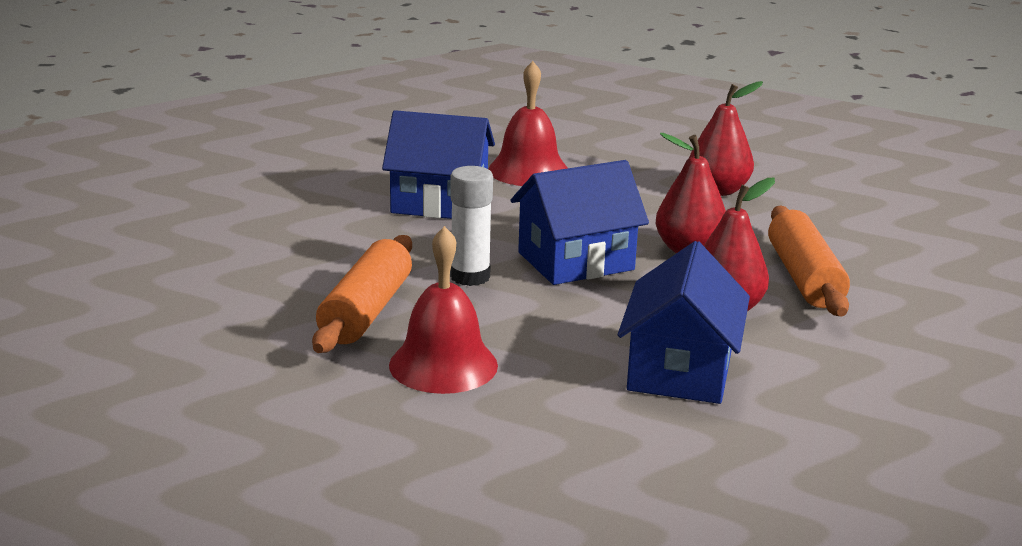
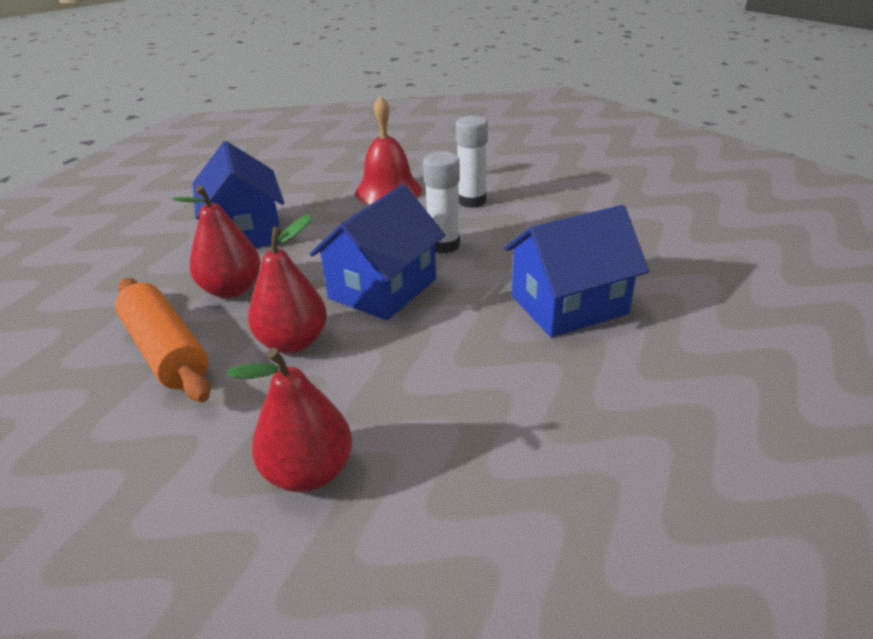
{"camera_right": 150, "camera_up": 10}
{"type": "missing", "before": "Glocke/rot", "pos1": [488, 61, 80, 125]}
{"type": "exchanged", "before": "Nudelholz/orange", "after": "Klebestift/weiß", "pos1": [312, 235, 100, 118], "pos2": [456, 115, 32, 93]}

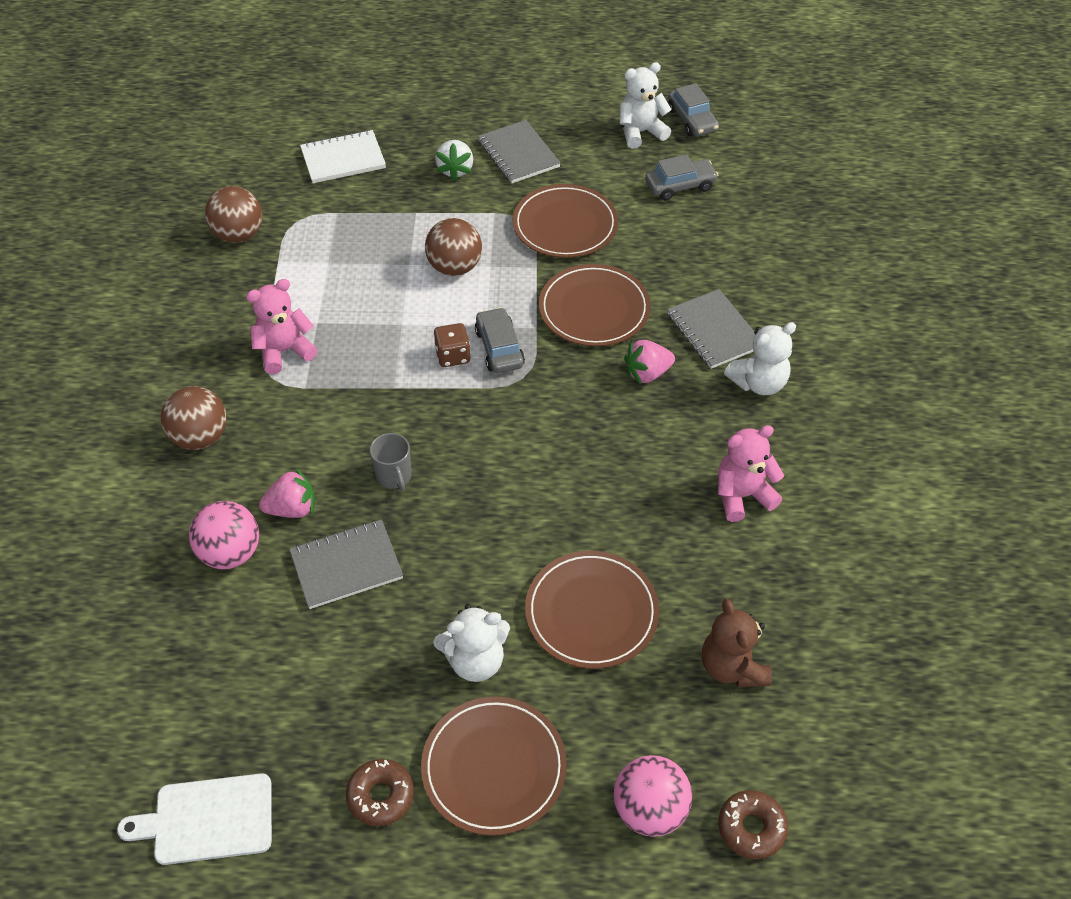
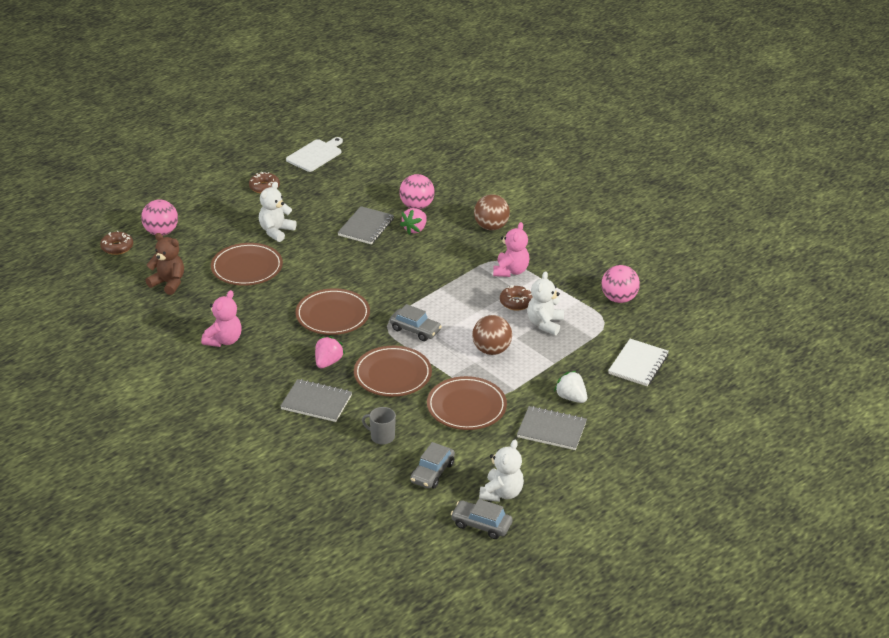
{"camera_right": 135, "camera_up": -15}
{"type": "missing", "before": "Spielwürfel/braun", "pos1": [434, 323, 36, 44]}
{"type": "appeared", "after": "Donut/braun", "pos2": [500, 285, 33, 25]}
{"type": "relocated", "before": "Tasse/grau", "pos1": [370, 433, 42, 58], "pos2": [362, 407, 34, 38]}
{"type": "relocated", "before": "Teller/braun", "pos1": [421, 697, 146, 139], "pos2": [295, 288, 75, 47]}
{"type": "relocated", "before": "Teddybär/weiß", "pos1": [724, 322, 72, 73], "pos2": [527, 271, 37, 64]}
{"type": "colour", "before": "Ball/braun", "after": "Ball/rosa", "pos1": [205, 186, 57, 57], "pos2": [601, 265, 39, 38]}

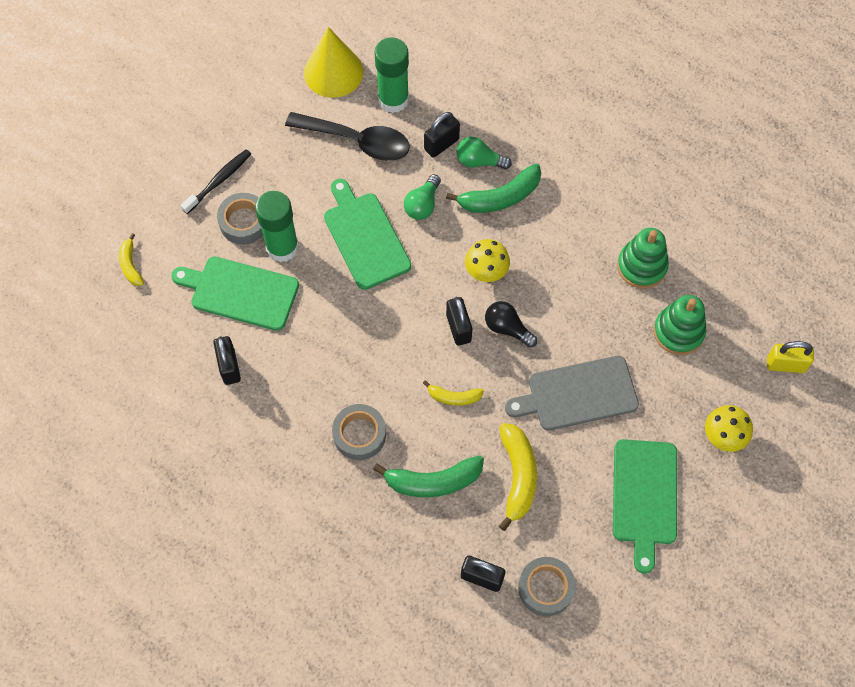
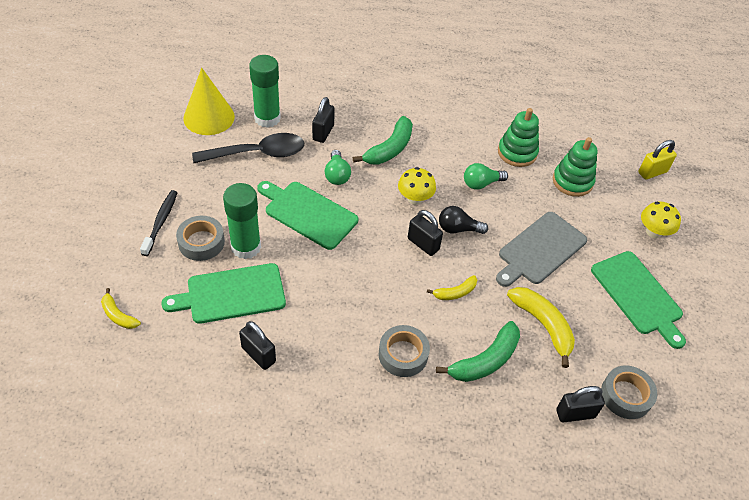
{"camera_right": -35, "camera_up": -15}
{"type": "relocated", "before": "Glühbirne/grün", "pos1": [457, 137, 55, 33], "pos2": [464, 163, 44, 27]}

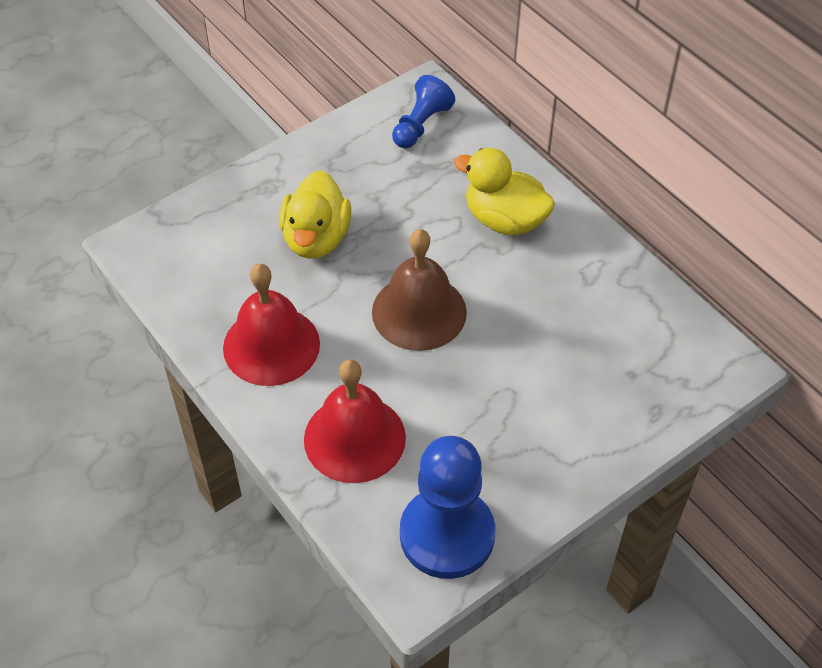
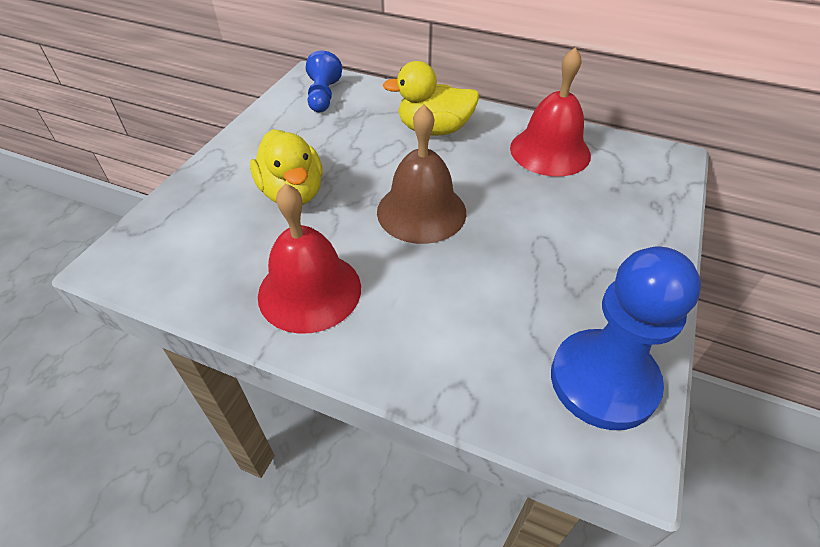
{"camera_right": -30, "camera_up": -5}
{"type": "relocated", "before": "Glocke/rot", "pos1": [304, 360, 102, 123], "pos2": [510, 47, 81, 130]}

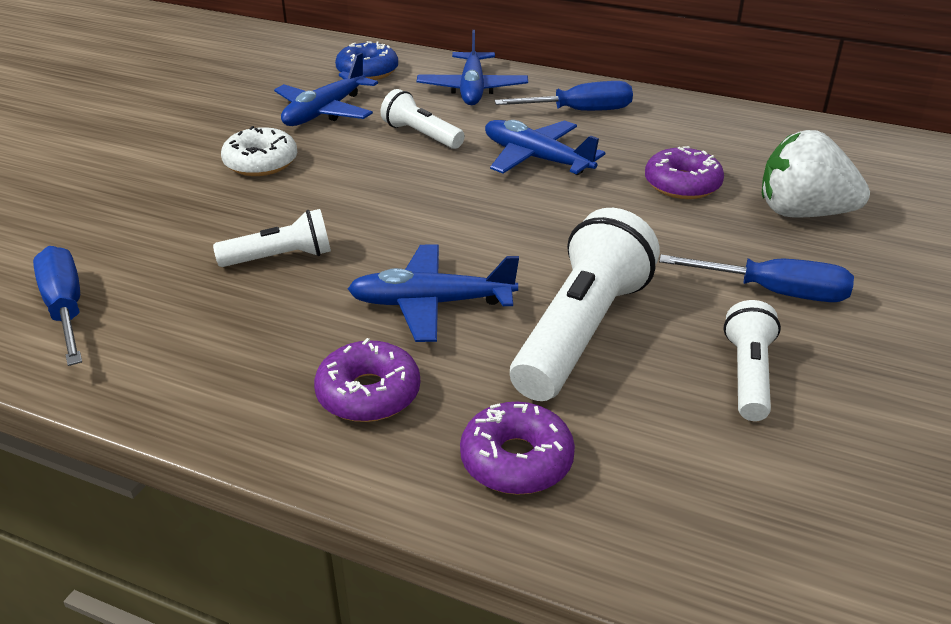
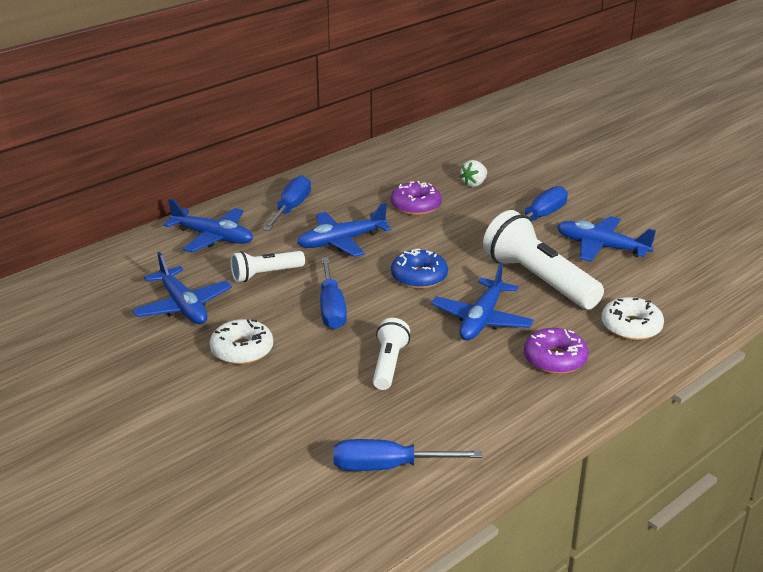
{"camera_right": -65, "camera_up": -5}
{"type": "appeared", "after": "Schraubenzieher/blau", "pos2": [320, 257, 27, 72]}
{"type": "relocated", "before": "Donut/blau", "pos1": [335, 41, 63, 39], "pos2": [391, 249, 57, 40]}
{"type": "exchanged", "before": "Taschenlampe/weiß", "after": "Flugzeug/blau", "pos1": [723, 300, 58, 121], "pos2": [557, 216, 99, 46]}
{"type": "colour", "before": "Donut/lila", "after": "Donut/weiß", "pos1": [460, 402, 115, 93], "pos2": [601, 297, 63, 43]}
{"type": "size", "before": "Erdbeere/weiß", "pos1": [762, 130, 108, 87], "pos2": [460, 160, 27, 27], "scale": 0.51}

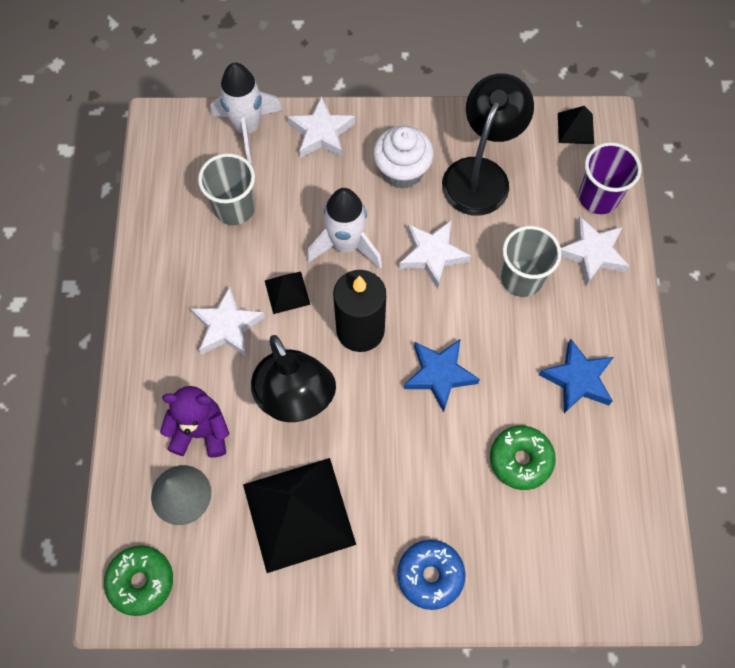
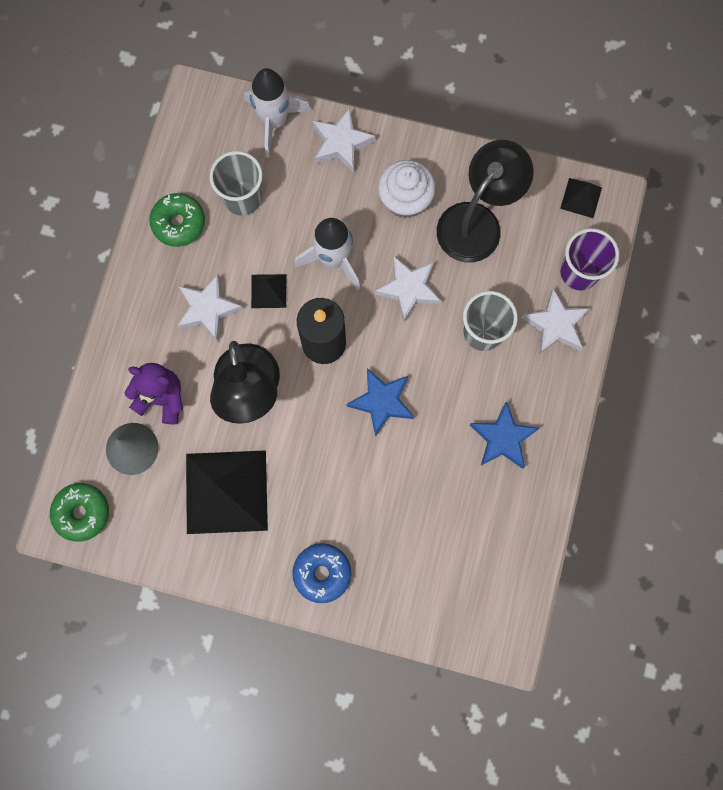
{"camera_right": 15, "camera_up": 10}
{"type": "relocated", "before": "Donut/grün", "pos1": [490, 426, 66, 64], "pos2": [149, 193, 56, 54]}

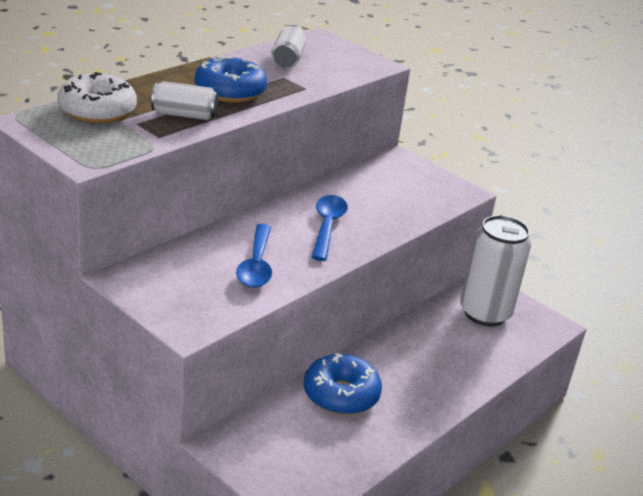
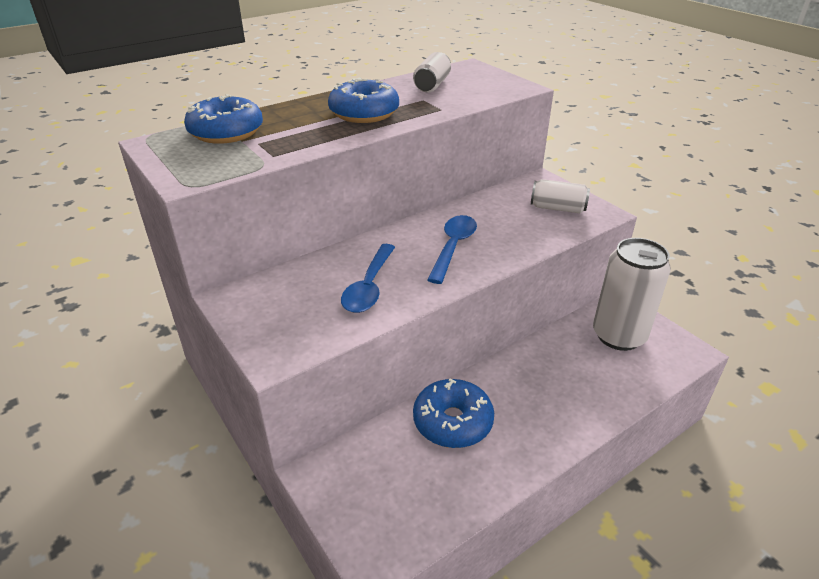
{"camera_right": 15, "camera_up": 5}
{"type": "relocated", "before": "Dose/weiß", "pos1": [151, 81, 67, 39], "pos2": [531, 179, 59, 34]}
{"type": "colour", "before": "Donut/weiß", "after": "Donut/blau", "pos1": [57, 72, 80, 51], "pos2": [184, 94, 79, 50]}

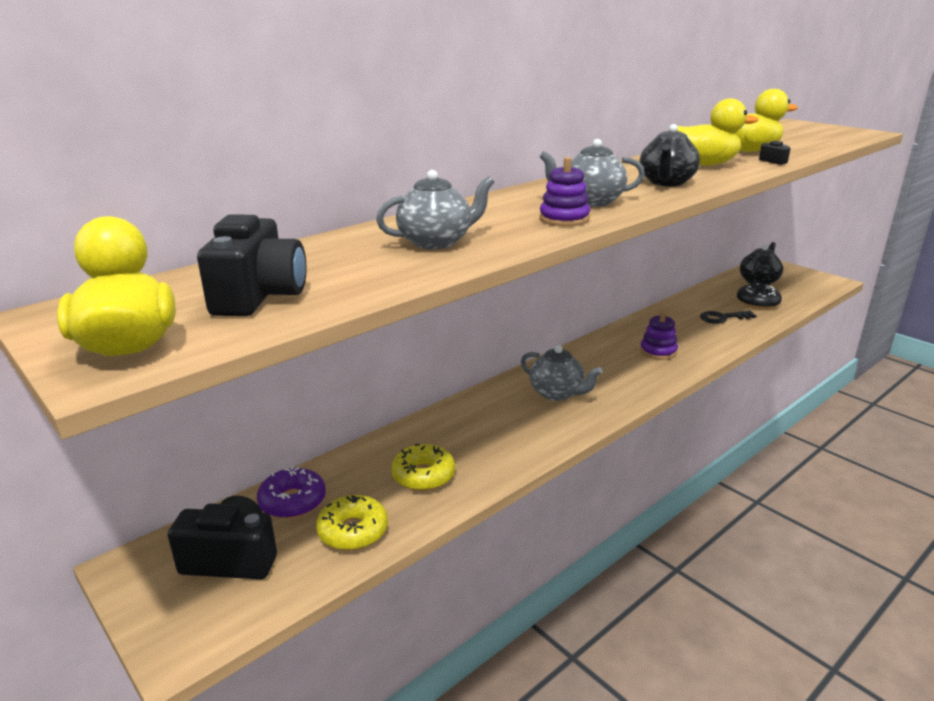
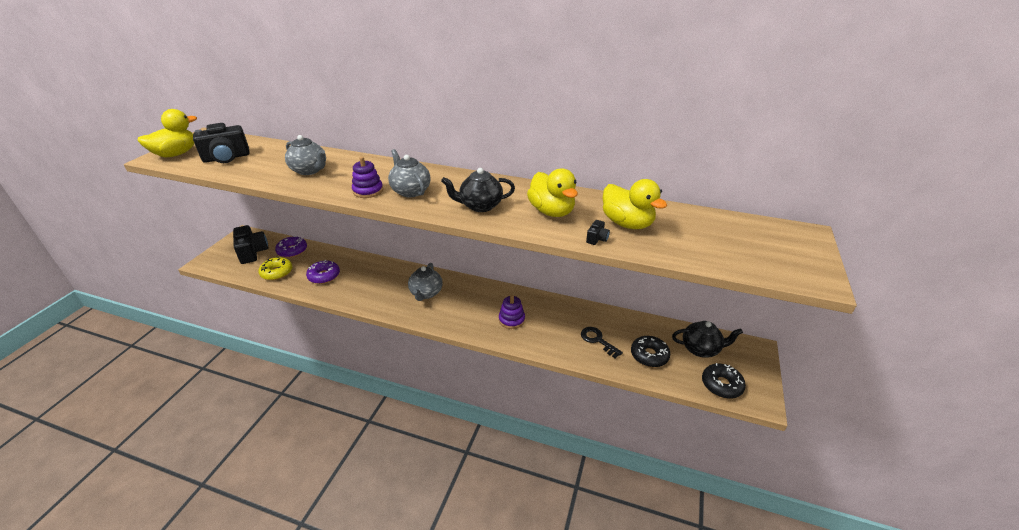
{"camera_right": 60, "camera_up": 10}
{"type": "appeared", "after": "Donut/schwarz", "pos2": [702, 363, 44, 36]}
{"type": "colour", "before": "Donut/gelb", "after": "Donut/lila", "pos1": [391, 444, 64, 47], "pos2": [306, 260, 34, 24]}

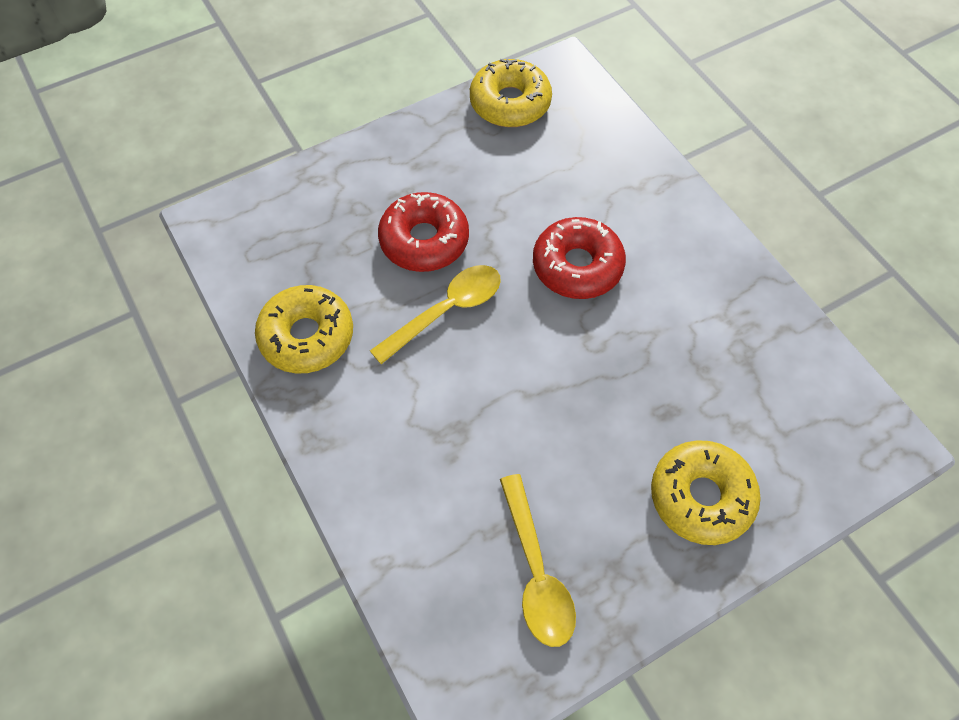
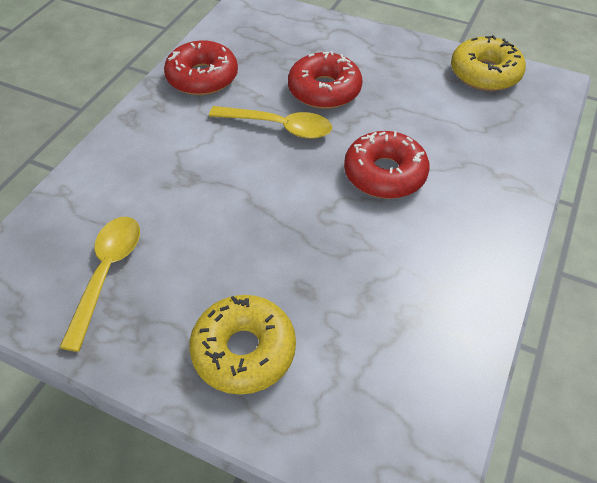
{"camera_right": 55, "camera_up": -10}
{"type": "colour", "before": "Donut/gelb", "after": "Donut/rot", "pos1": [255, 285, 98, 88], "pos2": [164, 40, 74, 55]}
{"type": "spun", "before": "Löffel/gelb", "pos1": [500, 474, 76, 173], "pos2": [59, 217, 81, 135], "turn": 150}

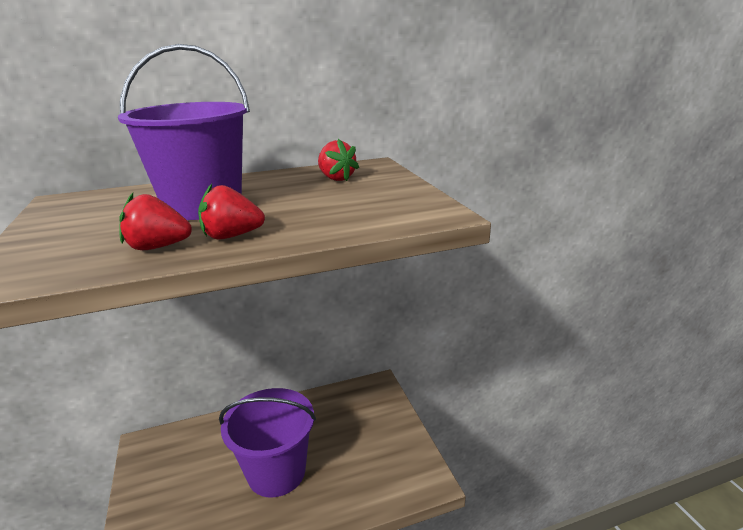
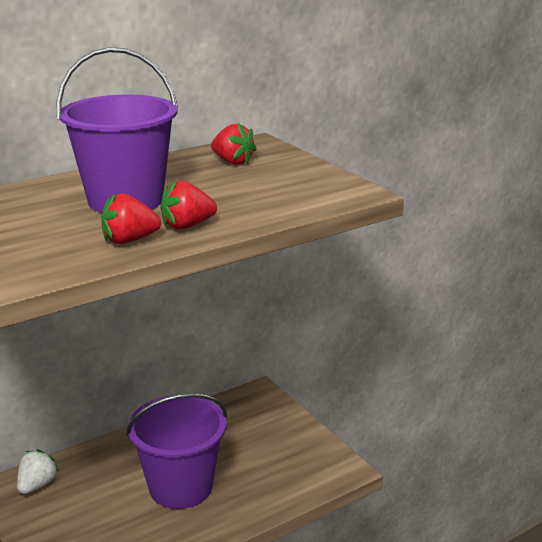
{"camera_right": -15, "camera_up": 0}
{"type": "appeared", "after": "Erdbeere/weiß", "pos2": [17, 449, 42, 45]}

